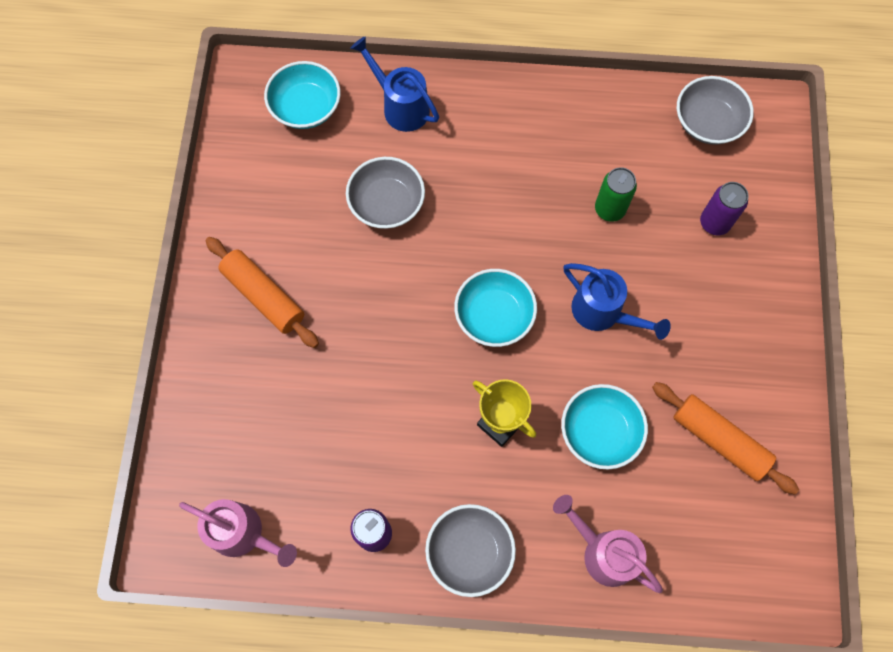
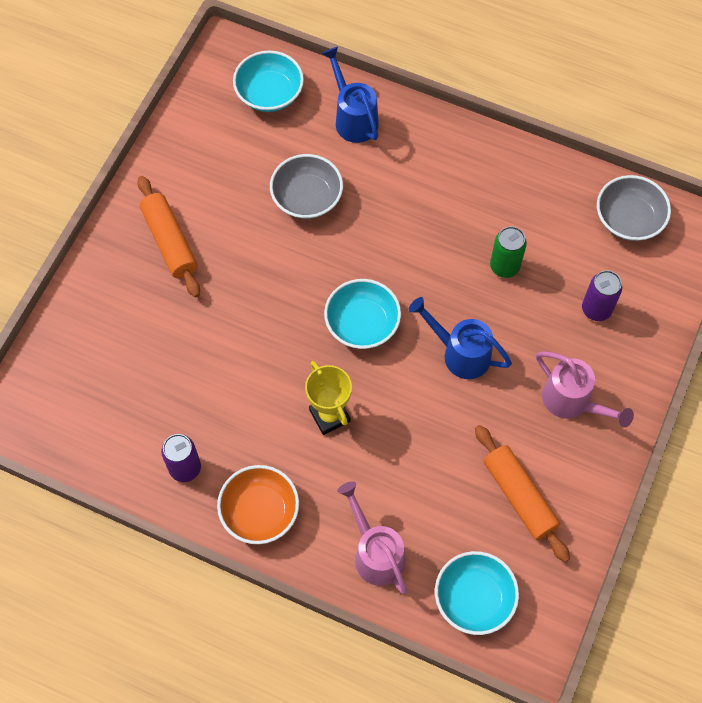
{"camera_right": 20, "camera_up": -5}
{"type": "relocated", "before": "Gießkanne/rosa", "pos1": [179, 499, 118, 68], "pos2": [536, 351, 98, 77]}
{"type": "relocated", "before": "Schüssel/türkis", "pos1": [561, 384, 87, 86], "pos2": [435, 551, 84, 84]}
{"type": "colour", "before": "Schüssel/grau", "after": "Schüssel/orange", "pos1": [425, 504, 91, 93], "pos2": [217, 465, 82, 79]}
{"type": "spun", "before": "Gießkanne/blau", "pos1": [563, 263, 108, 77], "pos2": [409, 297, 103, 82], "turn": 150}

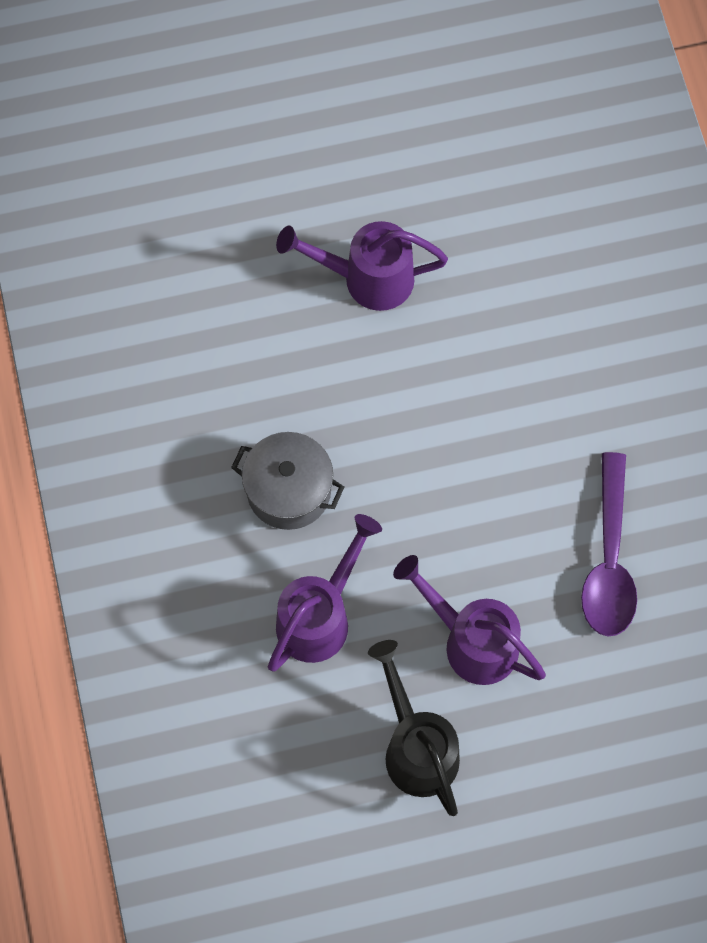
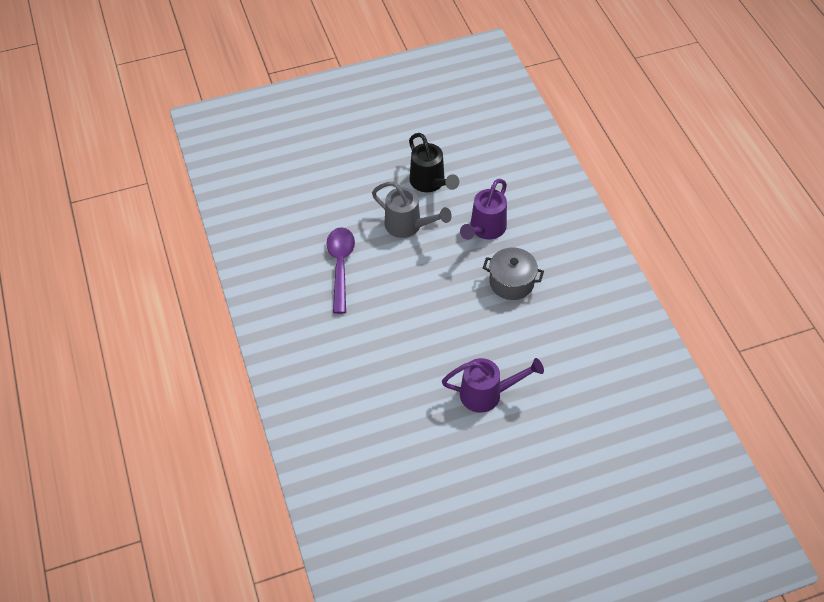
{"camera_right": 175, "camera_up": -15}
{"type": "colour", "before": "Gießkanne/lila", "after": "Gießkanne/grau", "pos1": [393, 555, 153, 130], "pos2": [372, 182, 80, 56]}

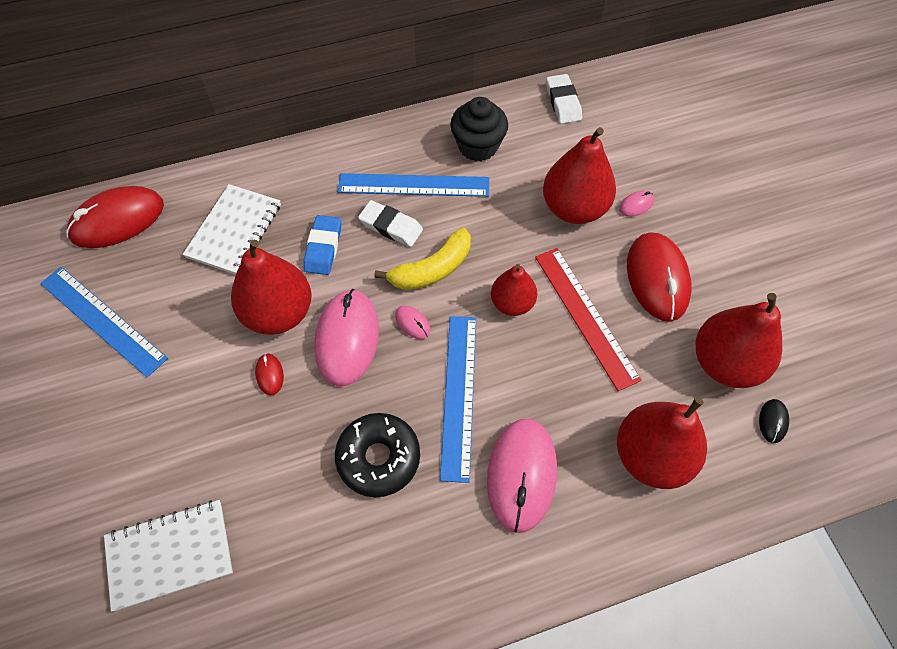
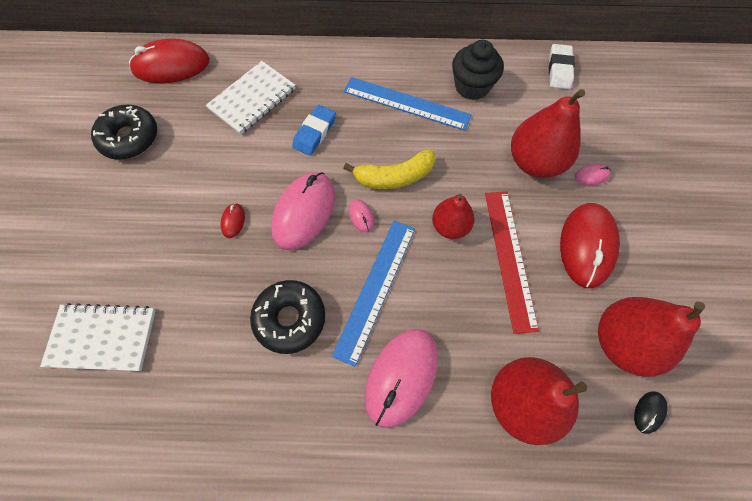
{"camera_right": 20, "camera_up": 5}
{"type": "missing", "before": "Birne/rot", "pos1": [231, 240, 81, 95]}
{"type": "missing", "before": "Radiergummi/weiß", "pos1": [358, 200, 65, 47]}
{"type": "exchanged", "before": "Lineal/blau", "after": "Donut/schwarz", "pos1": [40, 267, 128, 111], "pos2": [91, 105, 66, 55]}

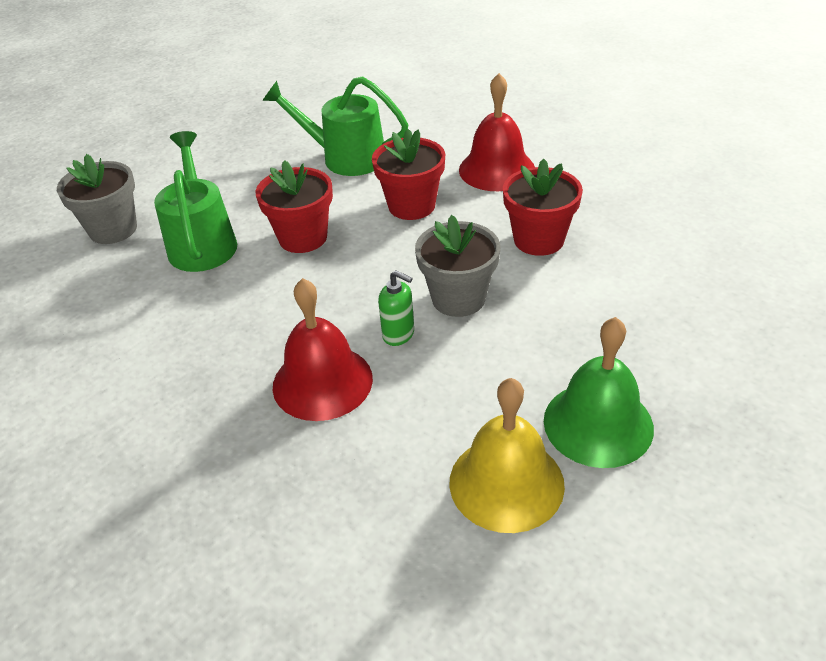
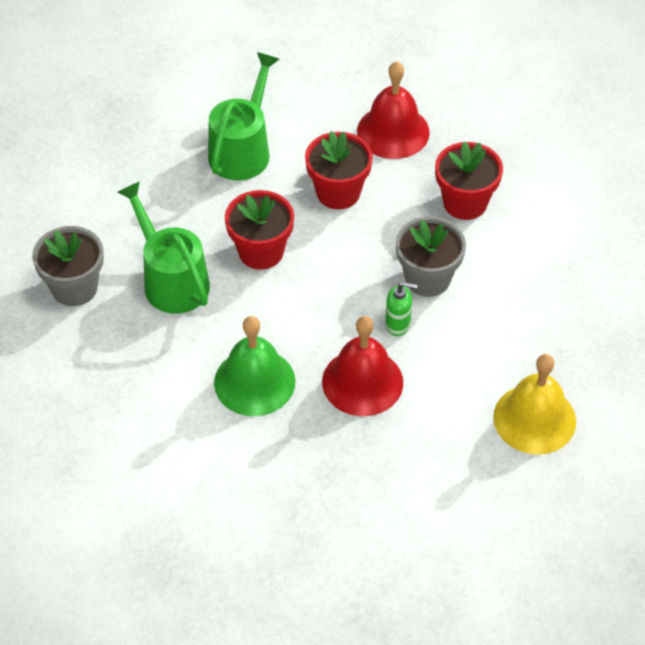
{"camera_right": -25, "camera_up": 10}
{"type": "relocated", "before": "Glocke/grün", "pos1": [544, 317, 110, 151], "pos2": [214, 316, 81, 100]}
{"type": "spun", "before": "Gießkanne/grün", "pos1": [262, 76, 147, 100], "pos2": [208, 52, 71, 129], "turn": 120}

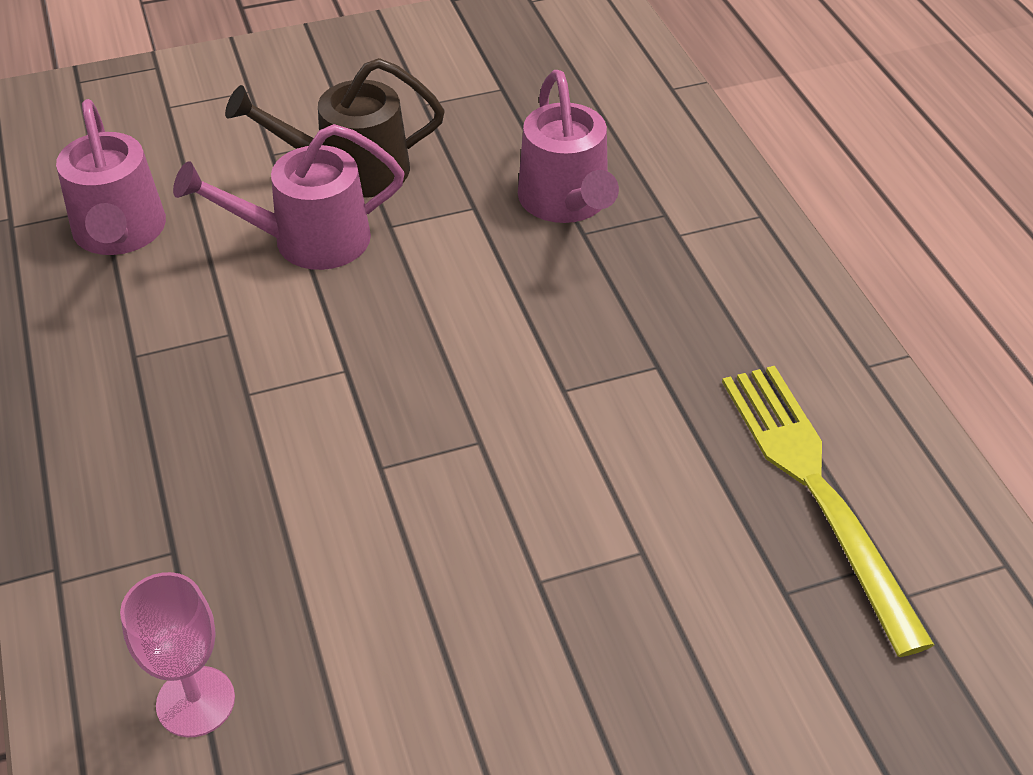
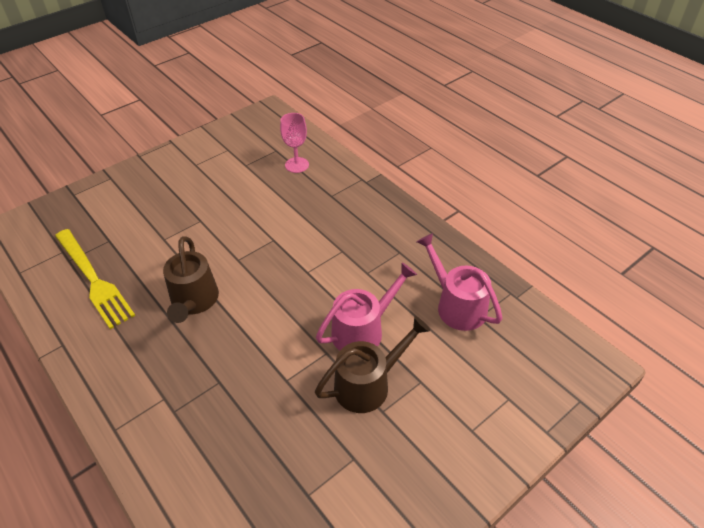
{"camera_right": 160, "camera_up": 0}
{"type": "missing", "before": "Gießkanne/rosa", "pos1": [518, 70, 101, 153]}
{"type": "appeared", "after": "Gießkanne/braun", "pos2": [163, 236, 56, 87]}

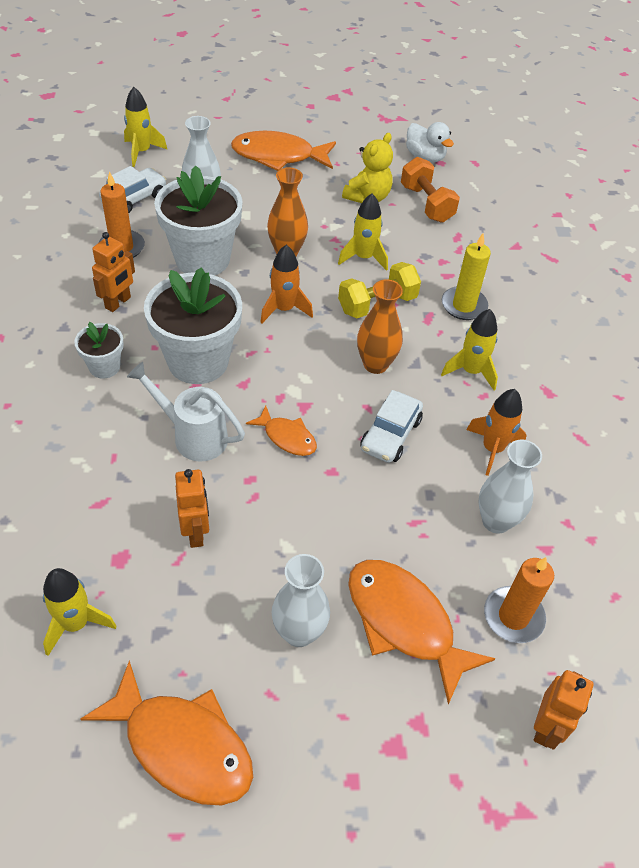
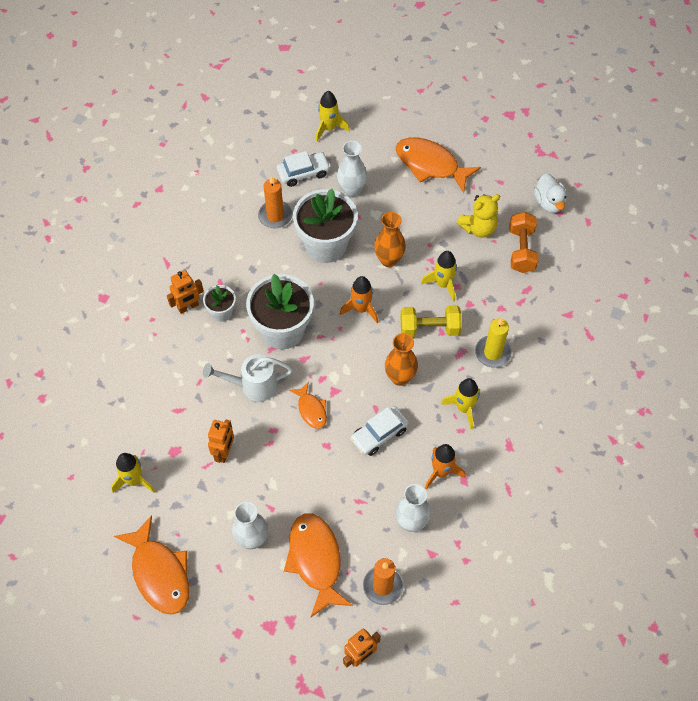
{"camera_right": 30, "camera_up": 10}
{"type": "relocated", "before": "Roboter/orange", "pos1": [92, 232, 43, 80], "pos2": [167, 270, 37, 44]}
{"type": "spun", "before": "Gießkanne/weiß", "pos1": [127, 362, 118, 99], "pos2": [203, 354, 90, 48], "turn": -60}

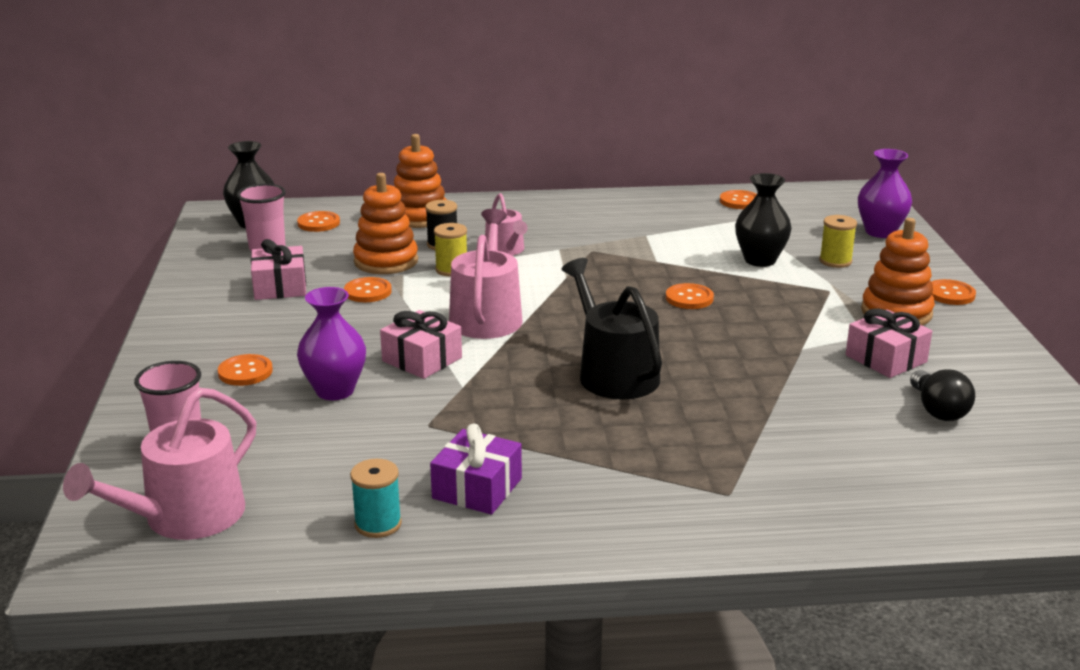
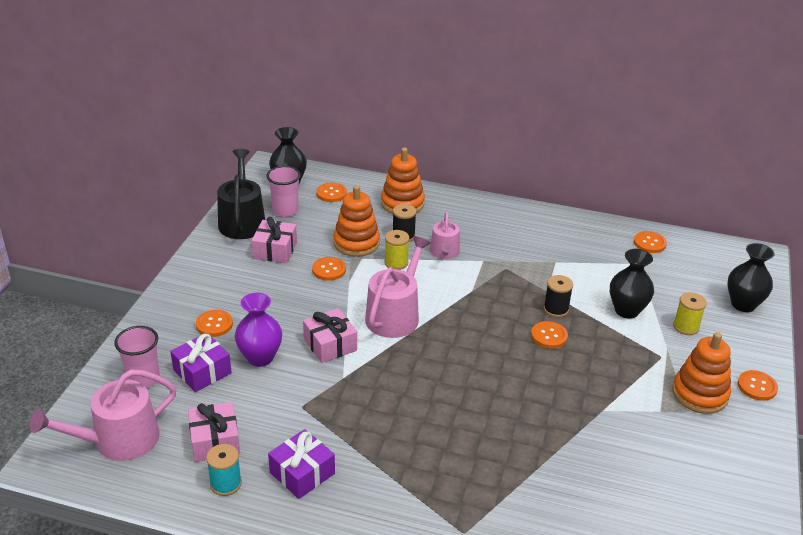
{"camera_right": 20, "camera_up": 10}
{"type": "missing", "before": "Glühbirne/schwarz", "pos1": [910, 369, 65, 52]}
{"type": "appeared", "after": "Geschenk/lila", "pos2": [170, 333, 62, 59]}
{"type": "appeared", "after": "Garnrolle/schwarz", "pos2": [544, 275, 29, 42]}
{"type": "relocated", "before": "Gießkanne/schwarz", "pos1": [562, 258, 100, 142], "pos2": [217, 149, 48, 90]}
{"type": "relocated", "before": "Geschenk/rosa", "pos1": [846, 308, 86, 70], "pos2": [188, 402, 52, 60]}
{"type": "colour", "before": "Vase/lila", "after": "Vase/schwarz", "pos1": [858, 149, 54, 89], "pos2": [727, 243, 47, 69]}

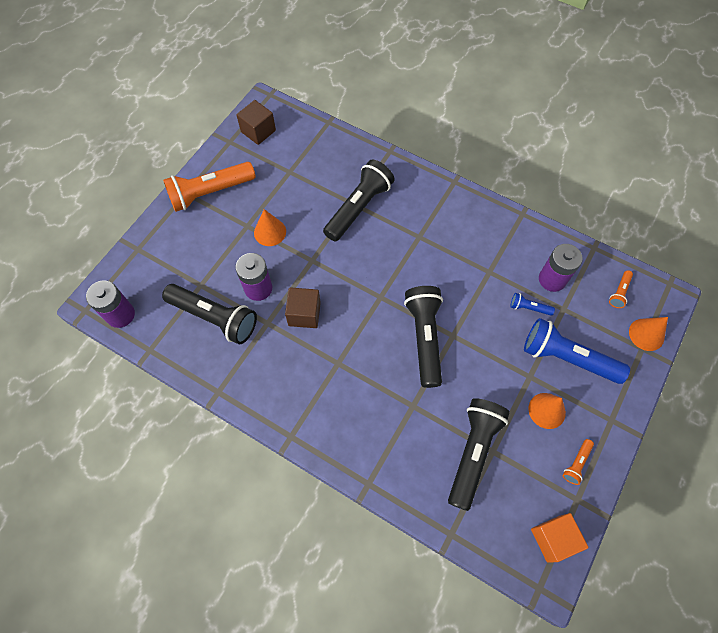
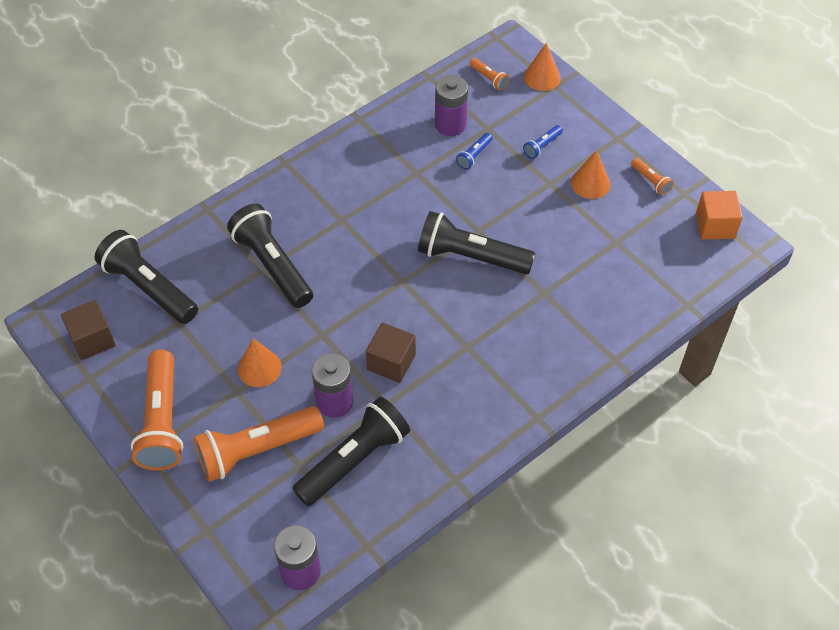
{"camera_right": -70, "camera_up": -10}
{"type": "appeared", "after": "Taschenlampe/orange", "pos2": [194, 406, 130, 76]}
{"type": "relocated", "before": "Taschenlampe/schwarz", "pos1": [448, 398, 62, 113], "pos2": [95, 230, 103, 94]}
{"type": "size", "before": "Taschenlampe/blau", "pos1": [524, 318, 106, 66], "pos2": [523, 125, 40, 34], "scale": 0.44}

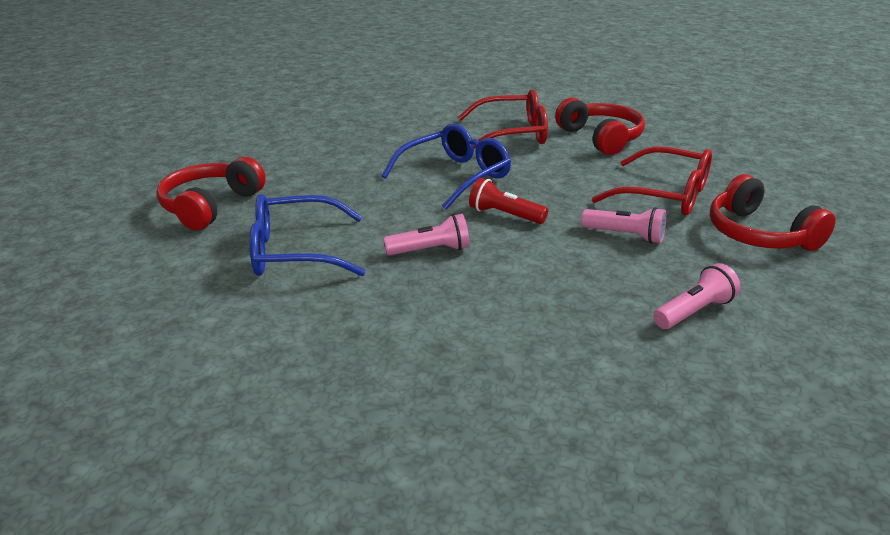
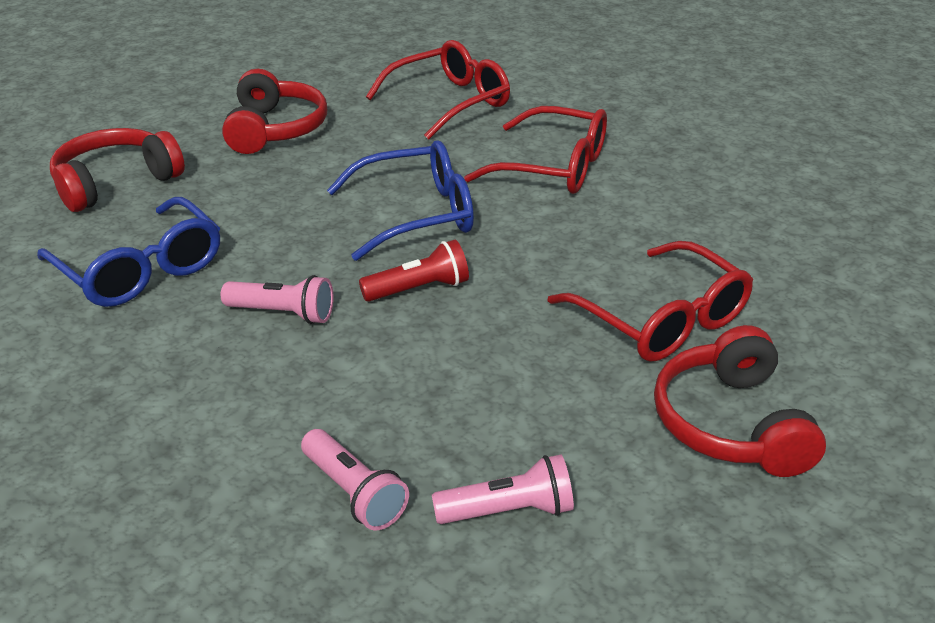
{"camera_right": 25, "camera_up": 5}
{"type": "appeared", "after": "Brille/rot", "pos2": [366, 40, 144, 100]}
{"type": "relocated", "before": "Kopfhörer/rot", "pos1": [555, 98, 90, 57], "pos2": [222, 69, 105, 85]}
{"type": "relocated", "before": "Taschenlampe/rosa", "pos1": [581, 207, 85, 37], "pos2": [301, 429, 108, 102]}
{"type": "spun", "before": "Brille/blau", "pos1": [250, 194, 116, 82], "pos2": [37, 197, 183, 110], "turn": -150}
{"type": "spun", "before": "Taschenlampe/rot", "pos1": [469, 178, 79, 46], "pos2": [359, 240, 110, 62], "turn": 105}

